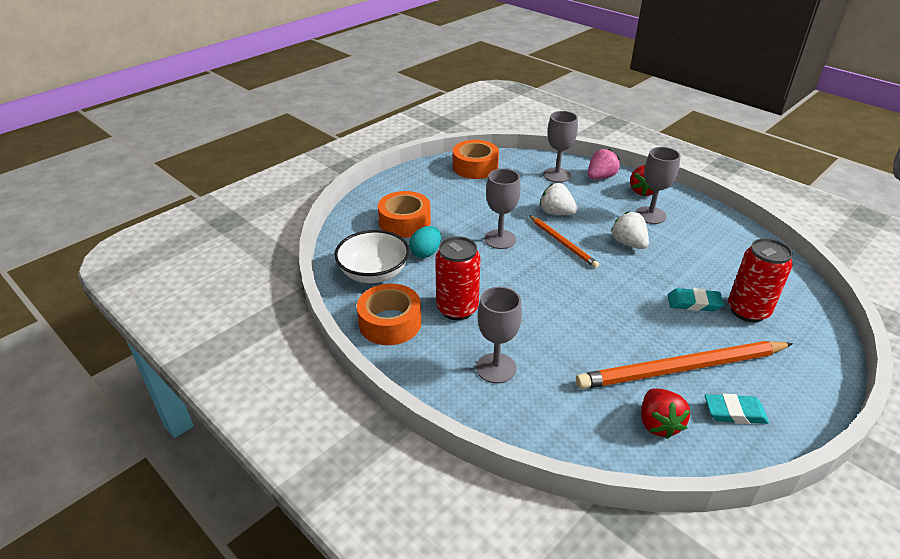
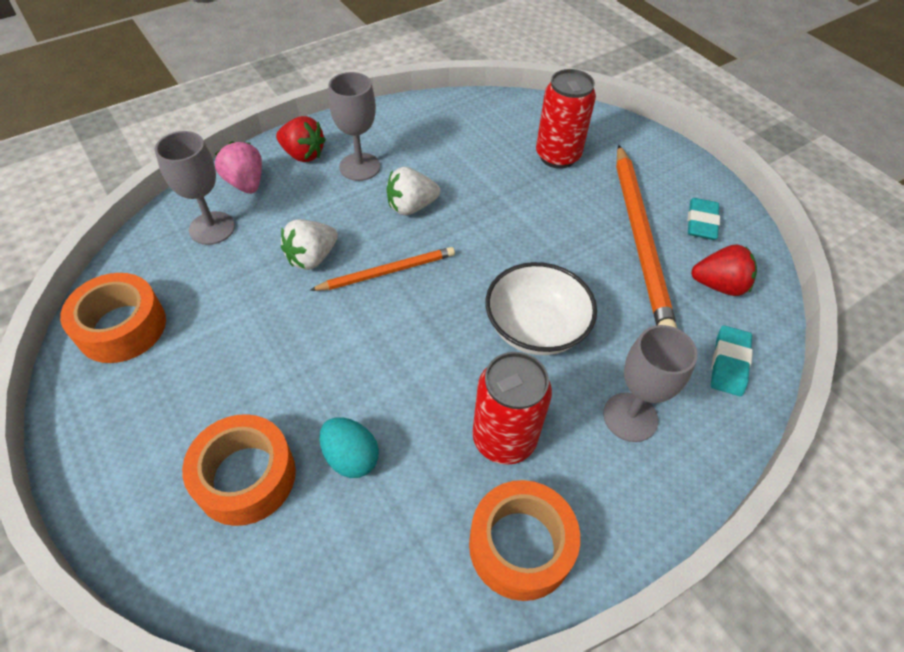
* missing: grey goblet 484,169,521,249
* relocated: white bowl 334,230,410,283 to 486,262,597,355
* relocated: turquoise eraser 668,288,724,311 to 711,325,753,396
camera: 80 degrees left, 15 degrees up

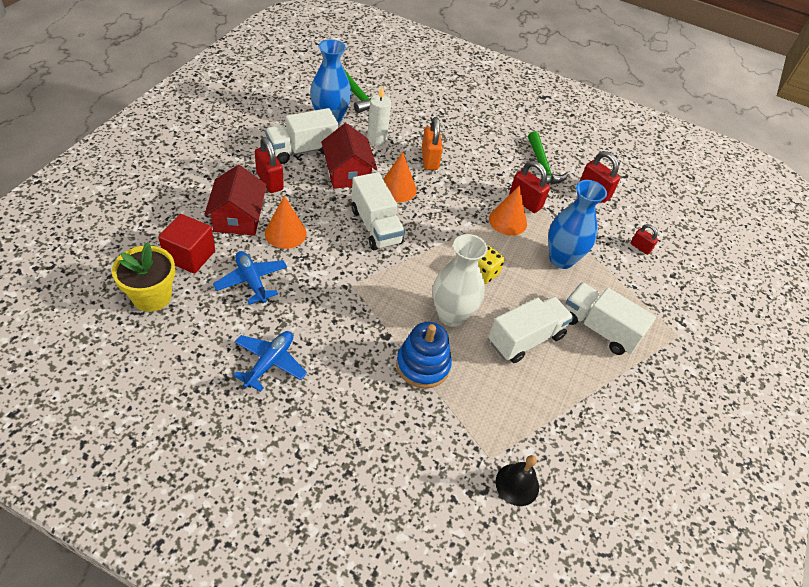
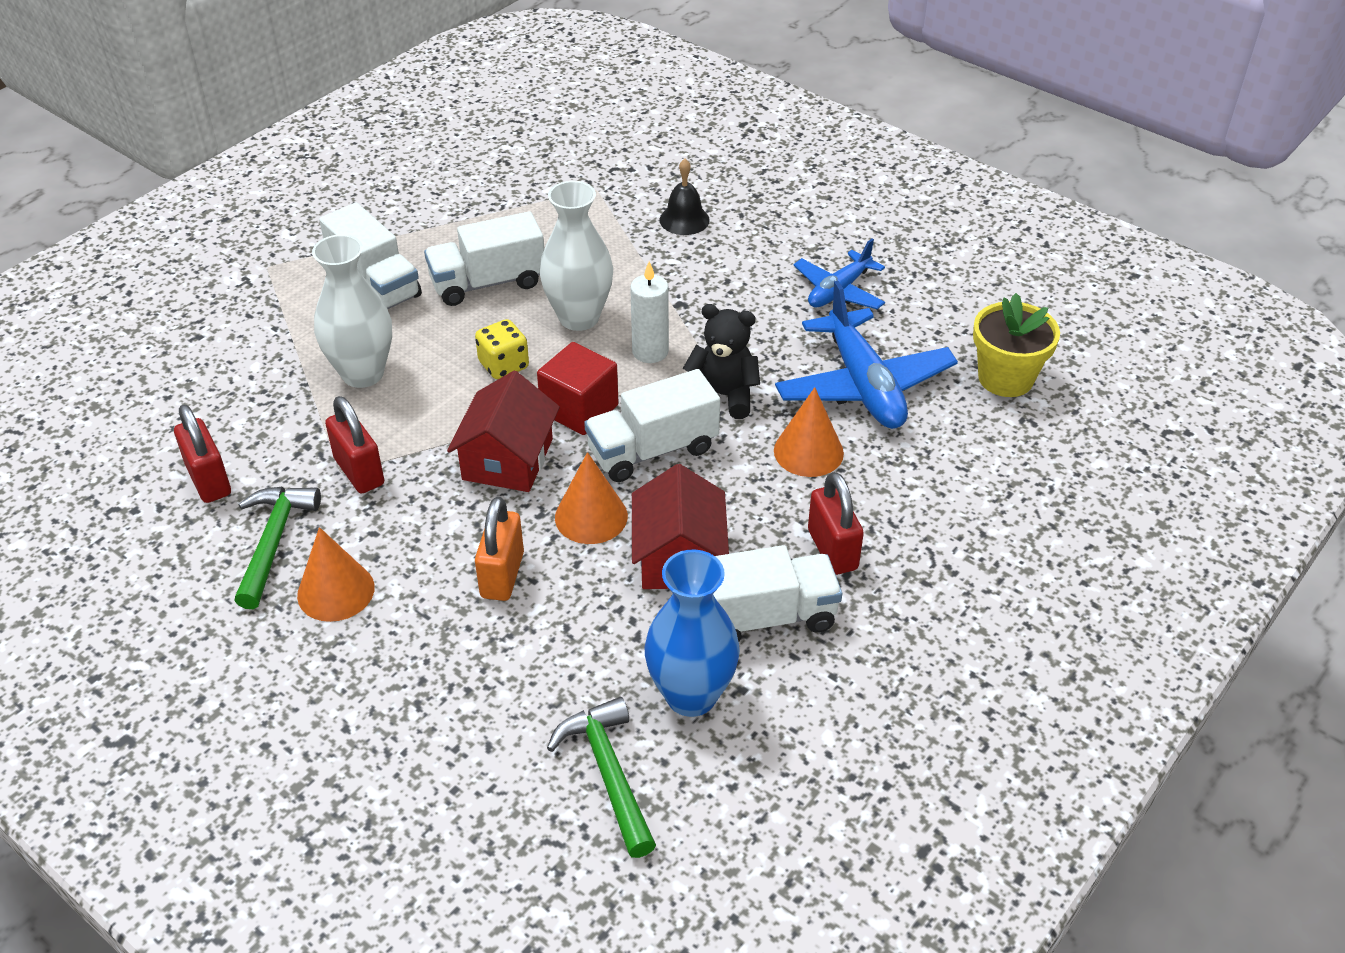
* missing: blue stacking toy 396,322,452,389
* missing: red padlock 631,224,658,255
* appeared: black teddy bear 683,304,760,419
* relocated: red cube 158,214,215,274 to 537,342,619,435
* relocated: red house 204,165,266,236 to 447,371,560,492
* relocated: white candle 367,87,391,145 to 630,261,669,363
* relocated: orange cone 489,185,527,236 to 297,527,375,622
* relocated: black bell 496,455,539,506 to 660,159,710,235
* colour: blue vase 548,180,607,269 to white vase 312,234,392,388
* spun: white truck 352,172,405,250 = 584,369,720,482 105 degrees counterclockwise
* size: blue plane 213,251,287,304 = 775,281,958,429 x1.65
camera: 160 degrees left, 5 degrees down

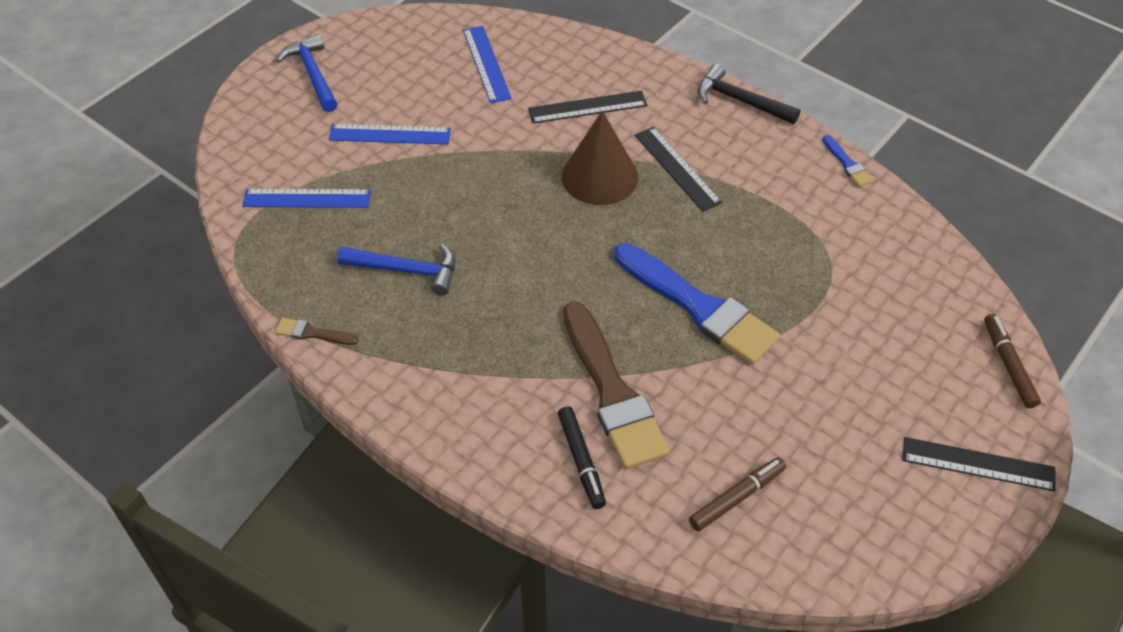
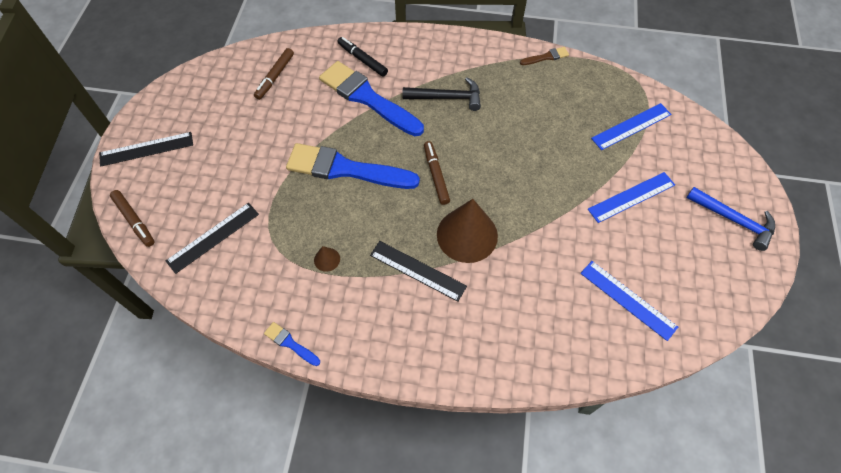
* missing: blue hammer 337,244,455,295
* appeared: brown cone 314,246,340,272
* appeared: brown marker 424,141,450,205
* relocated: black ruler 528,91,647,124 to 166,203,259,274
* relocated: black hammer 697,64,800,124 to 403,77,481,111
* colour: brown brush 563,301,670,469 to blue brush 319,61,424,136
camera: 150 degrees right, 10 degrees up

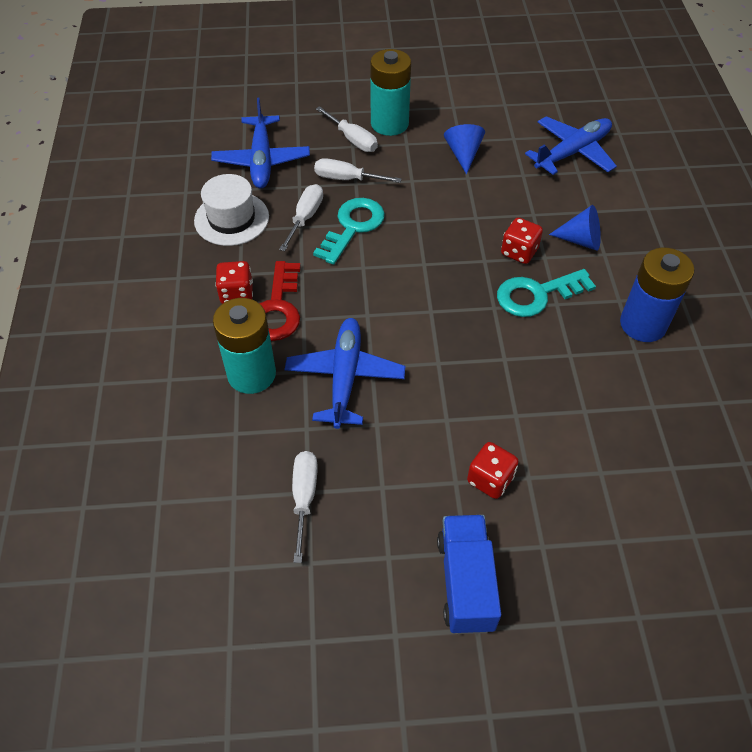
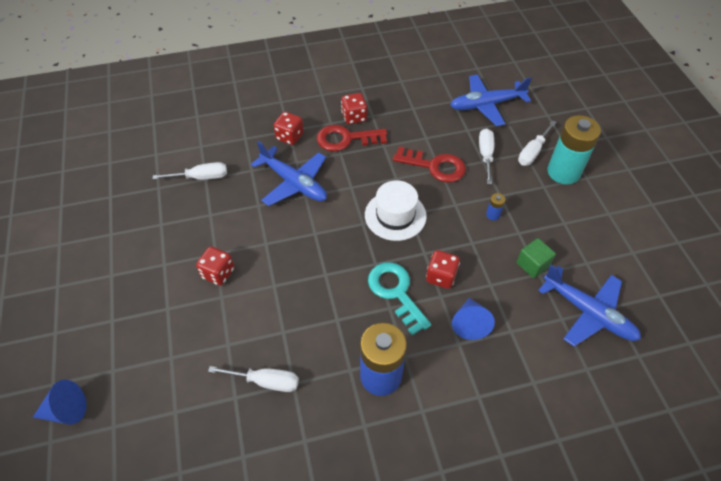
* missing: blue truck 437,515,501,634
* appeared: blue battery 486,193,506,220
* appeared: green cube 517,238,556,278
* relocated: white hat 194,174,269,246 to 365,180,427,241
* relocated: white screwdriver 279,184,323,251 to 208,366,299,392
* relocated: blue cone 444,124,485,175 to 33,380,87,425
* exchanged: turquoise battery 213,298,276,394 to red dice 273,112,304,145
* colour: turquoise key 313,198,385,265 to red key 393,147,466,183
* spun: blue plane 285,318,405,429 = 251,141,327,206 45 degrees clockwise
camera: 80 degrees right, 0 degrees up

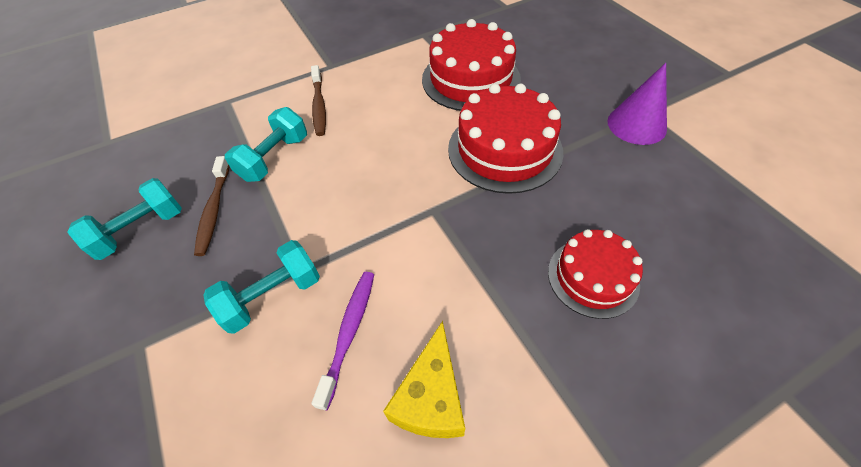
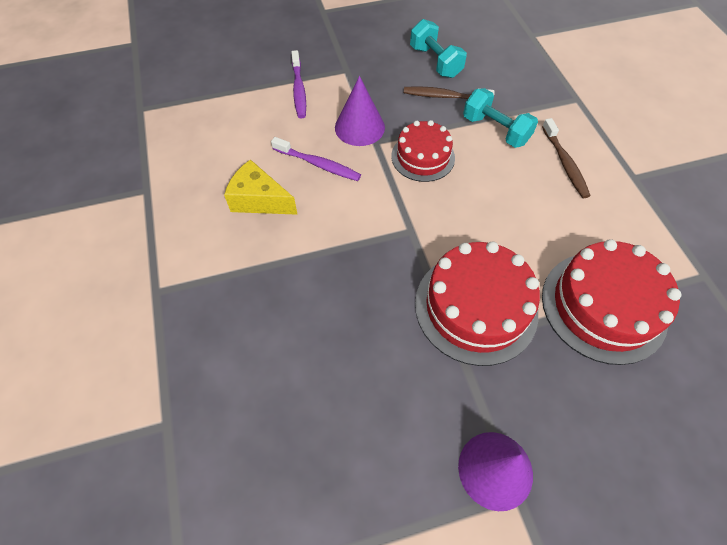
* appeared: purple toothbrush 291,50,306,118
* relocated: red cake 548,229,643,319 to 391,120,455,182
* exchanged: turquoise dumbbell 203,240,320,334 to purple cone 335,76,385,146
* spun: brown toothbrush 311,65,326,136 = 542,118,591,198 105 degrees counterclockwise
camera: 100 degrees right, 5 degrees up

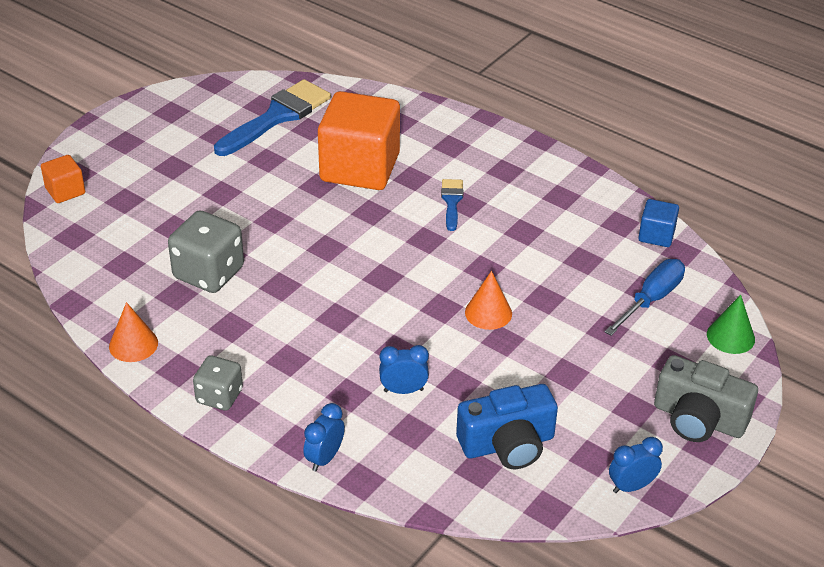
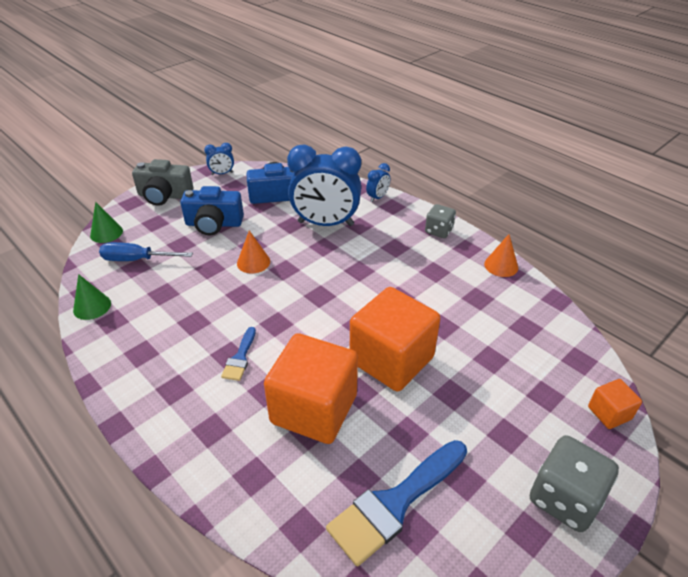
* appeared: blue camera 180,186,244,236
* appeared: orange cube 350,287,440,391
* relocated: grey dice 168,211,244,293 to 530,435,619,532
* exchanged: blue cube 638,199,679,247 to green cone 73,274,111,320
* spun: blue screwdriver 604,259,685,336 = 99,242,193,261 45 degrees clockwise
* spun: grey camera 654,355,758,442 = 132,159,193,206 150 degrees clockwise
* size: blue clock 379,345,429,394 = 287,144,361,226 x2.31
camera: 170 degrees left, 0 degrees up

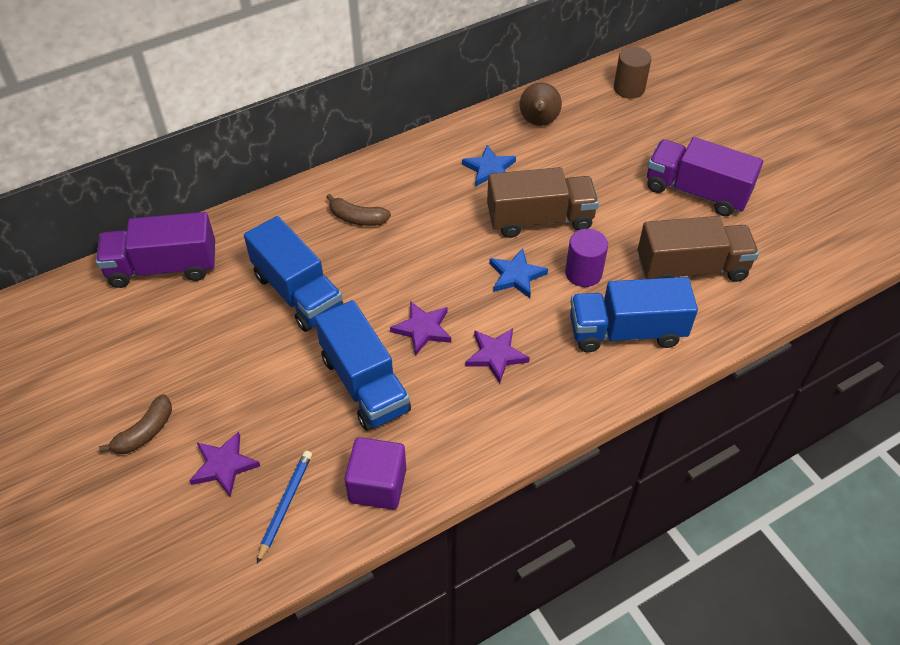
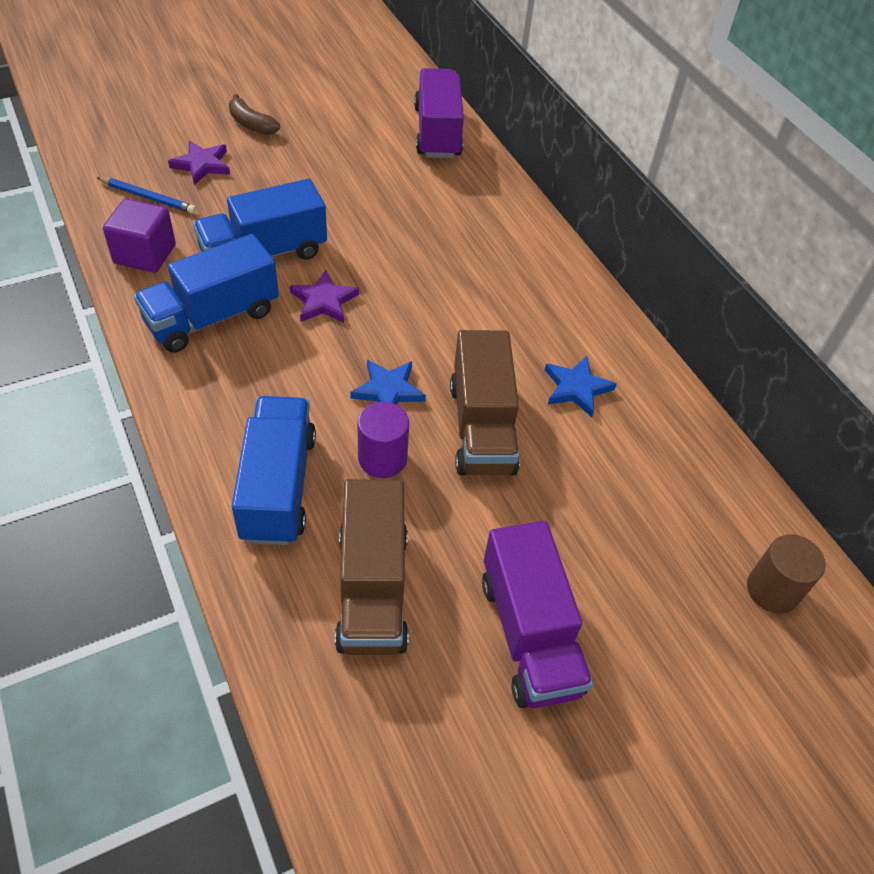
* missing: brown banana 326,194,391,226
* missing: purple star 465,328,530,383
* missing: brown pear 520,83,562,126
* relocated: blue truck 244,216,343,332 to 134,234,279,353
* spun: purple truck 647,137,763,216 = 482,521,593,708 135 degrees clockwise
camera: 90 degrees right, 0 degrees up

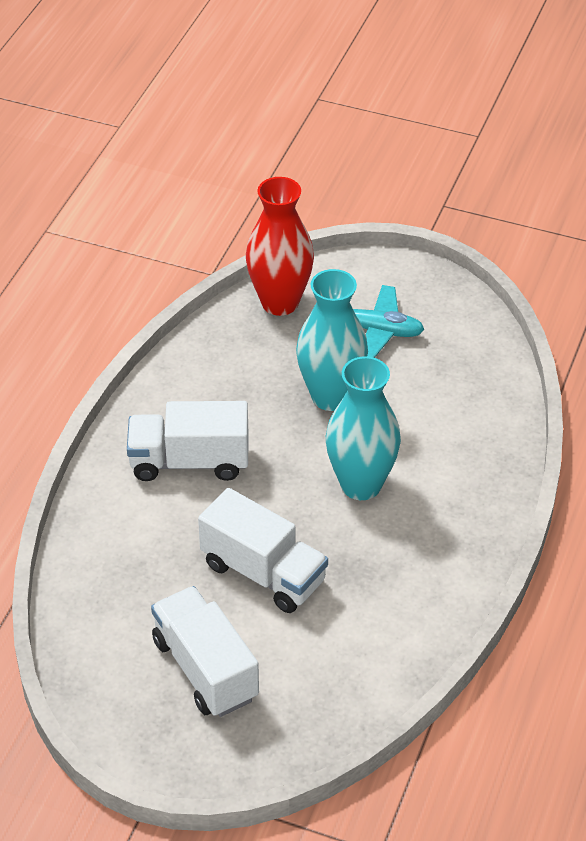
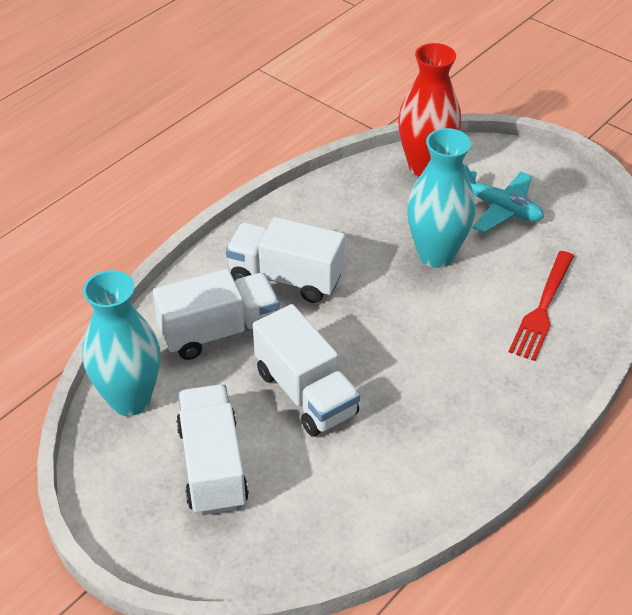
* appeared: white truck 153,269,280,360
* appeared: red fork 509,251,574,361
* relocated: turquoise vase 326,356,401,500 to 82,270,160,416
camera: 20 degrees right, 0 degrees up

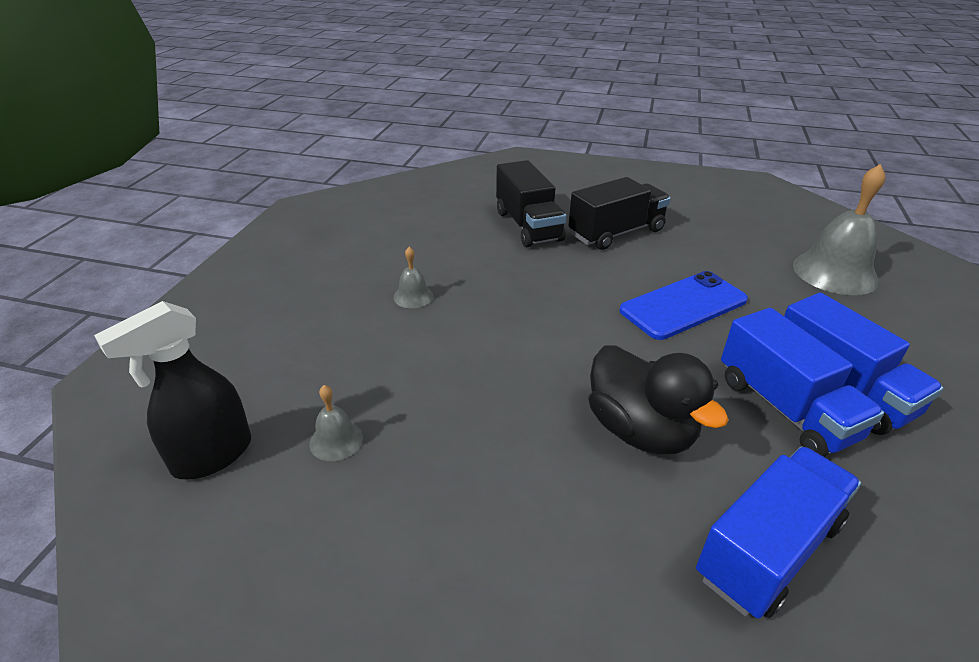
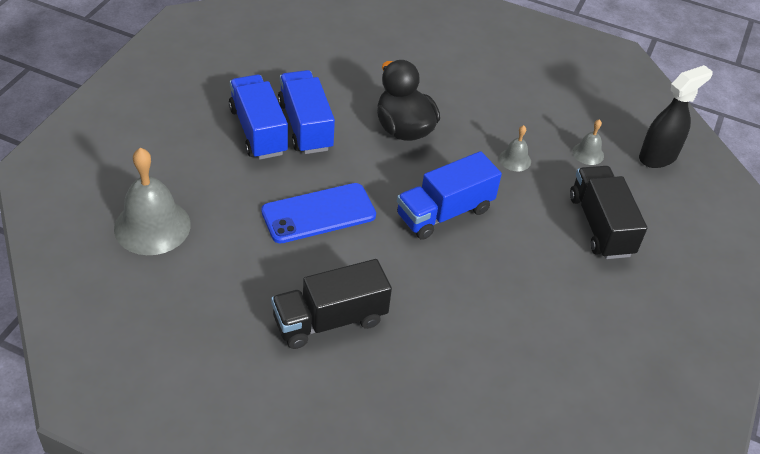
* relocated: grey bell 393,247,433,308 to 499,125,531,171
* relocated: black truck 496,160,567,247 to 570,166,647,259
* relocated: blue truck 696,446,861,619 to 397,151,502,240
camera: 175 degrees left, 10 degrees up

